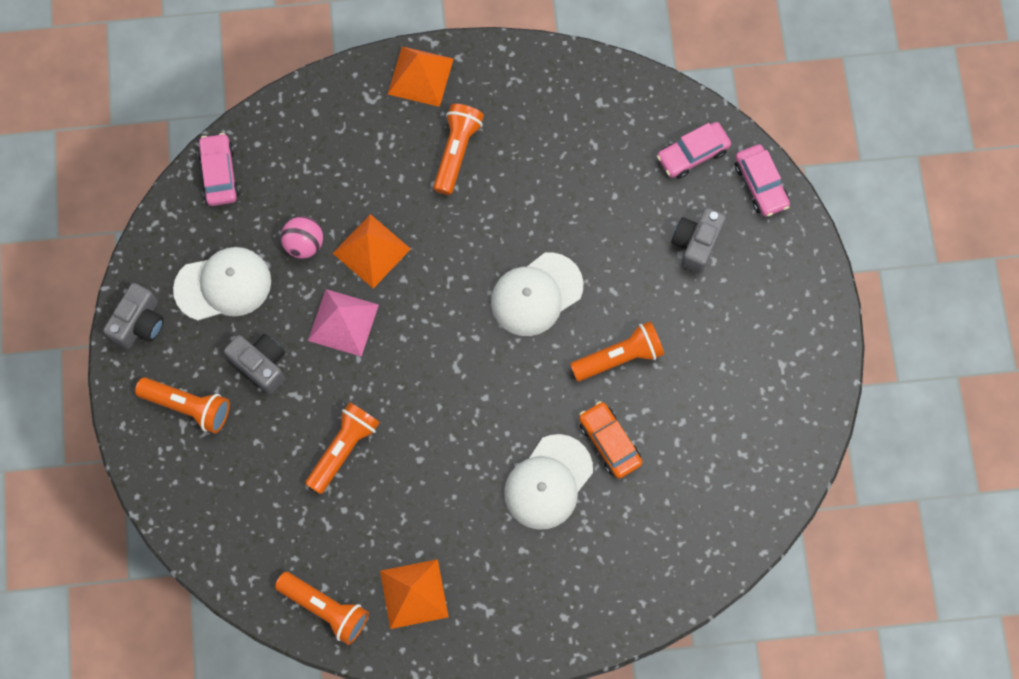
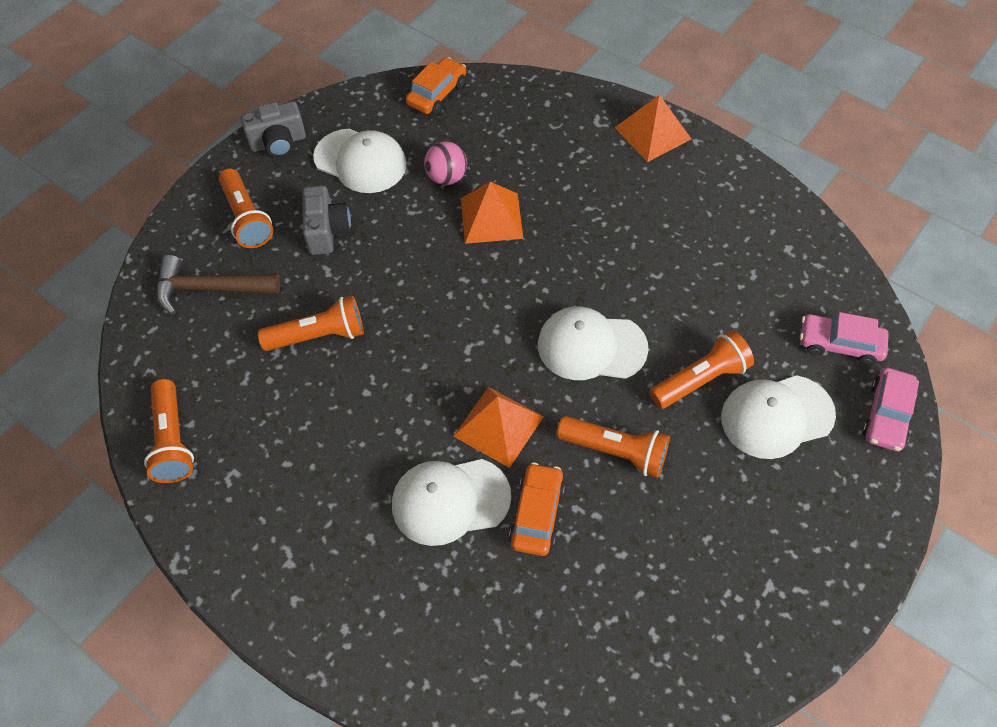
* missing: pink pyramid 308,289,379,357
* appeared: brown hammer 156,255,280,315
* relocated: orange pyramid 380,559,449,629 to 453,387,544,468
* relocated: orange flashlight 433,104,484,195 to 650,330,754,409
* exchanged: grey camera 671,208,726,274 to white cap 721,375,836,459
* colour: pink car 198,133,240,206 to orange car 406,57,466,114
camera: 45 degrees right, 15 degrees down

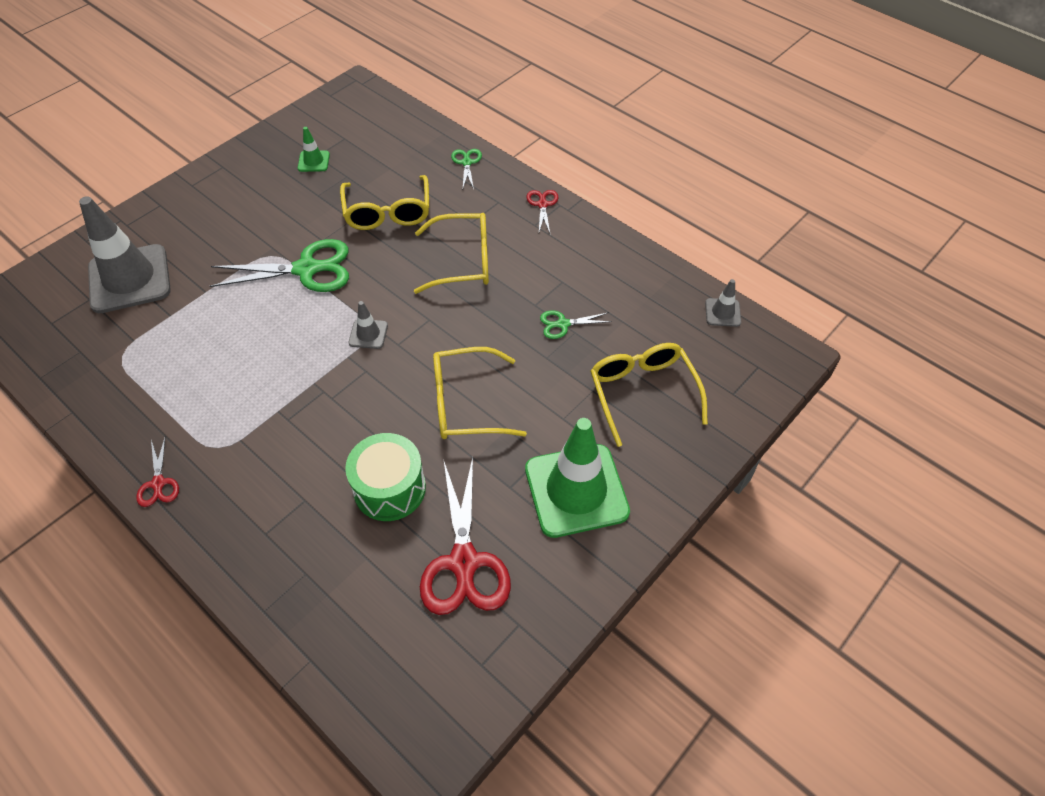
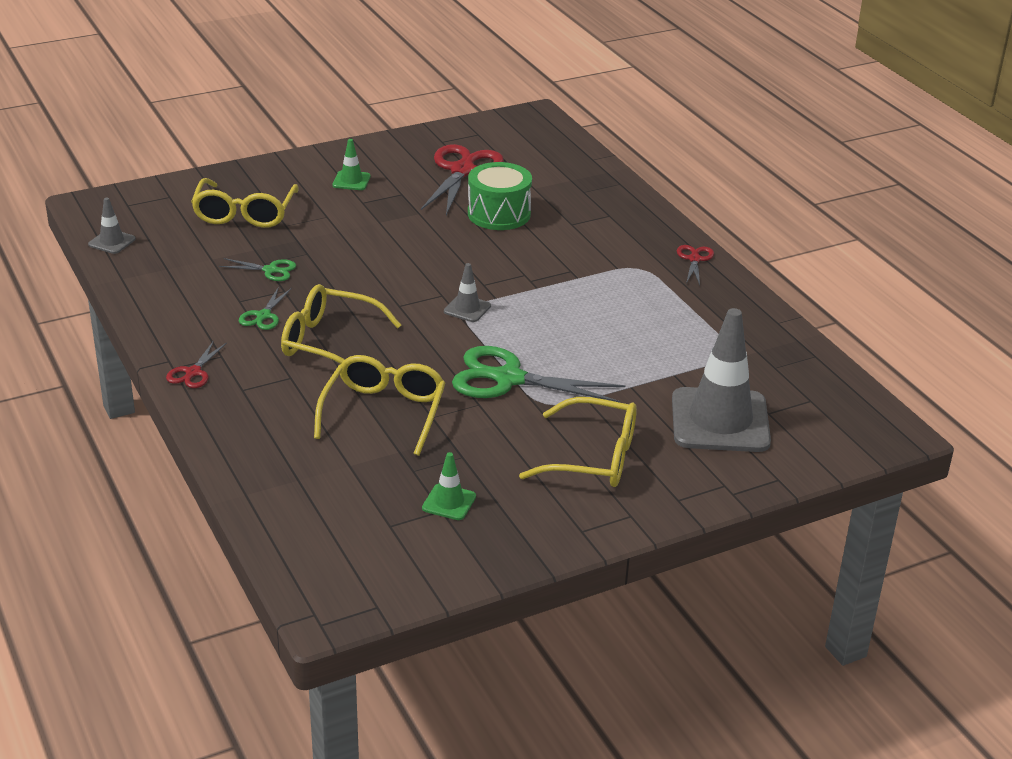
* relocated: yellow glasses 433,347,527,439 to 519,397,637,487
* relocated: green scissors 451,149,482,189 to 239,287,292,330
* size: green traffic cone 525,418,630,538 = 332,139,371,190 x0.44
camera: 160 degrees left, 20 degrees down

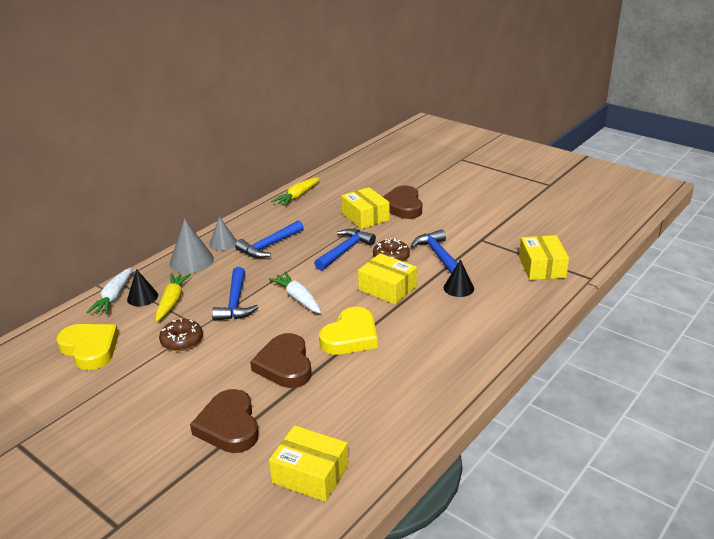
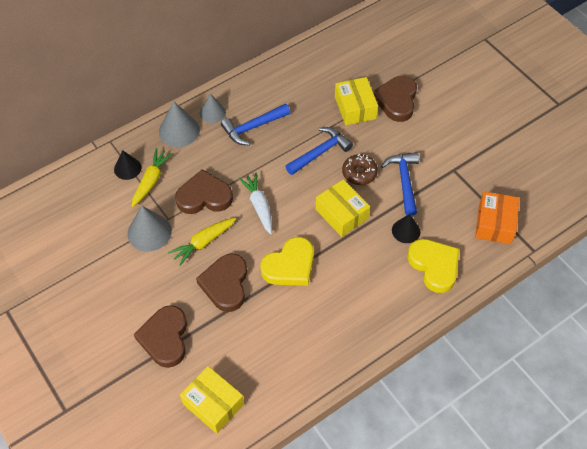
* missing: white carrot 86,268,131,315
* relocated: yellow heart 56,324,119,370 to 407,239,459,293
* relocated: yellow carrot 271,177,320,206 to 168,217,236,266
* exchanged: brown donut 159,319,203,351 to grey cone 127,206,172,252
* exchanged: blue hammer 212,267,259,321 to brown heart 175,169,233,214
* colour: yellow box 519,235,569,280 to orange box 475,191,519,244
camera: 15 degrees right, 25 degrees up

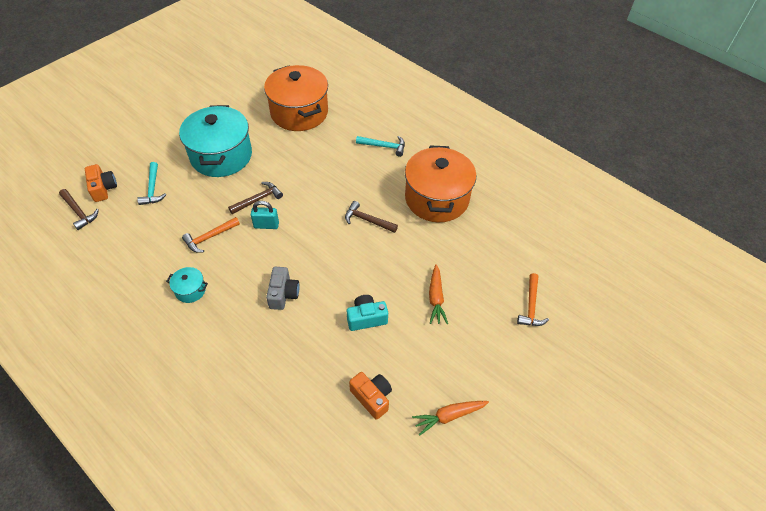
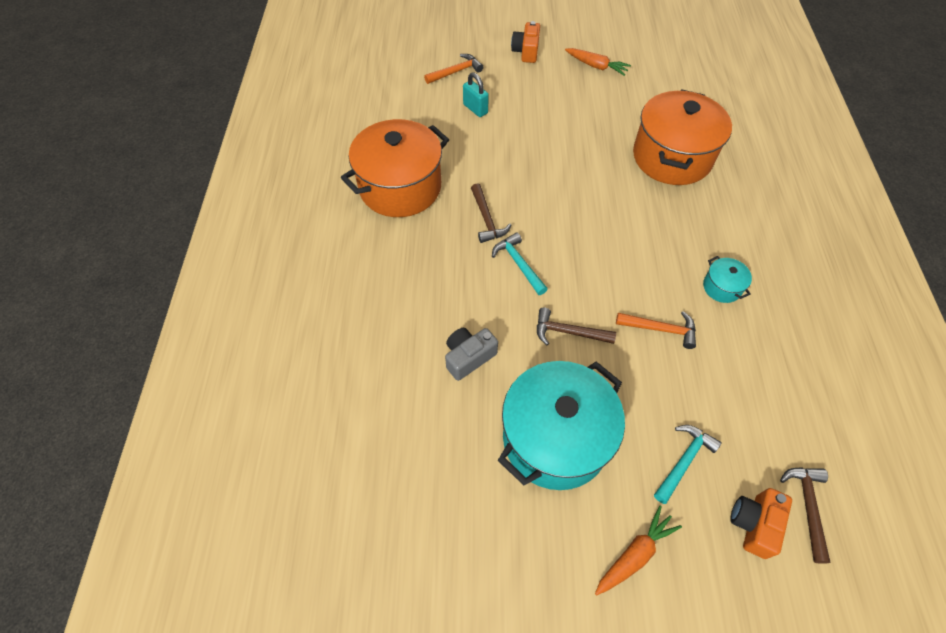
* missing: turquoise camera 347,295,388,331
* relocated: turquoise padlock 251,201,279,229 to 463,72,489,117
* relocated: orange pot 264,65,328,131 to 633,89,732,185
* relocated: grey camera 266,267,299,310 to 445,328,498,381
* relocated: orange camera 349,372,392,420 to 511,21,540,63
* relocated: turquoise hammer 356,136,405,157 to 492,232,547,295
* relocated: orange carrot 429,264,448,324 to 595,505,682,596
camera: 130 degrees left, 5 degrees up

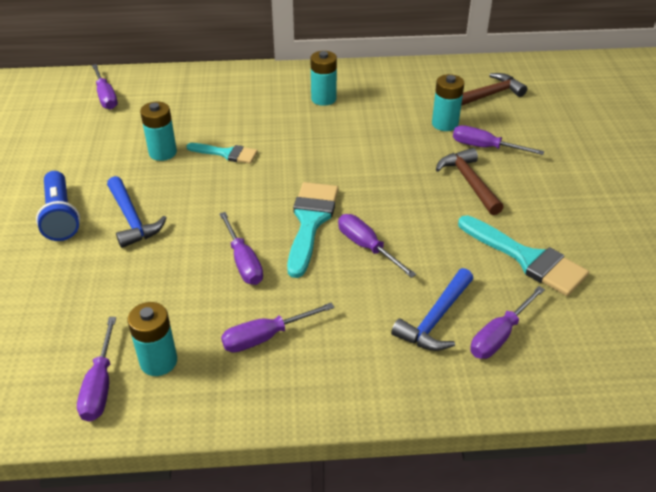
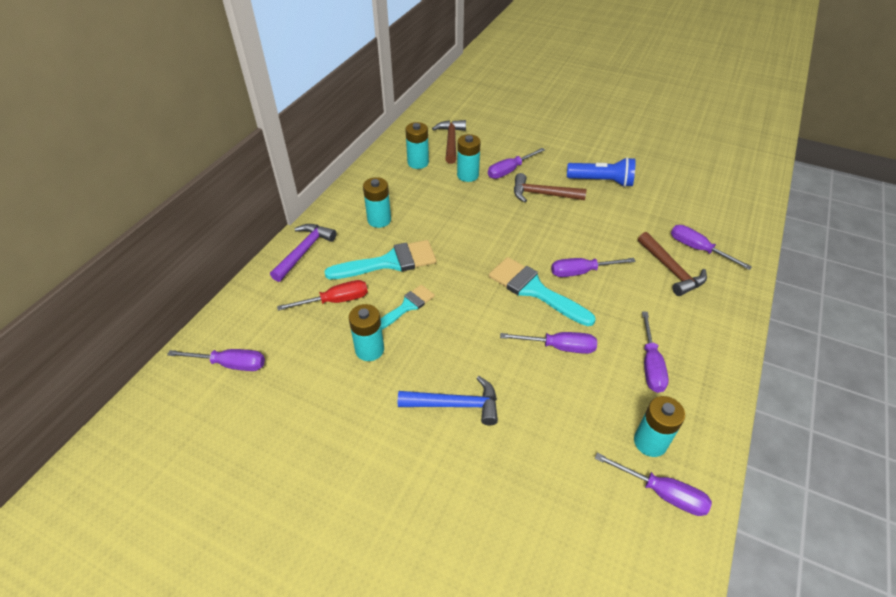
* appeared: purple hammer 270,224,336,282
* appeared: red screwdriver 277,280,368,311
* appeared: turquoise battery 405,122,429,169
* relocated: blue flashlight 36,171,80,241 to 567,157,636,187
* relocated: turquoise brush 458,215,589,296 to 324,240,436,279
* colour: blue hammer 391,268,474,351 to brown hammer 638,232,707,296
* spun: purple screwdriver 470,286,545,359 = 671,225,752,270 150 degrees clockwise
camera: 60 degrees left, 5 degrees up

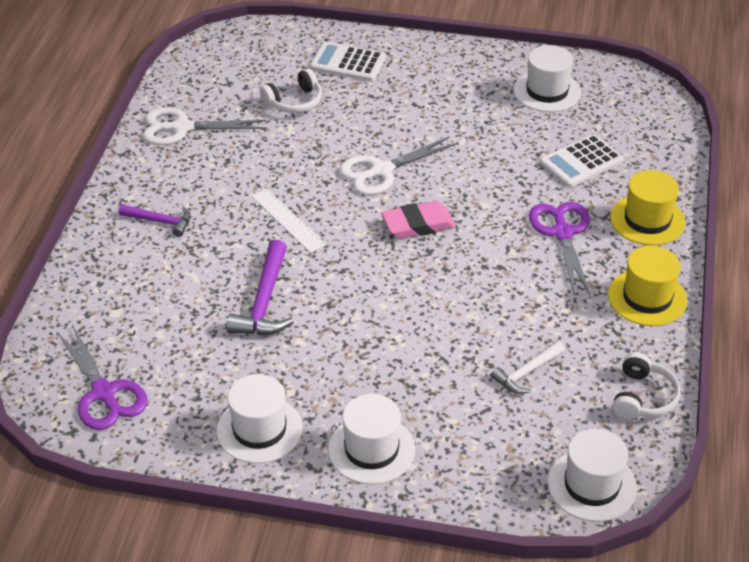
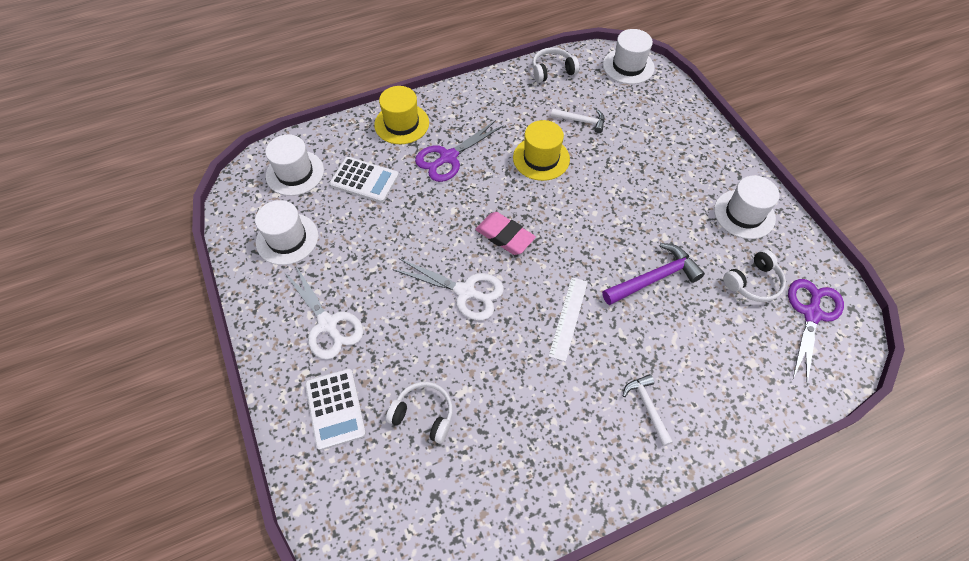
* appeared: white headphones 723,249,786,302
* relocated: white scissors 143,107,266,145 to 283,265,363,360
* relocated: white hat 328,394,415,484 to 265,134,324,196
* relocated: yellow hat 608,246,687,326 to 513,120,570,181
* colour: purple hammer 119,204,191,237 to white hammer 623,374,673,446
camera: 125 degrees left, 15 degrees up

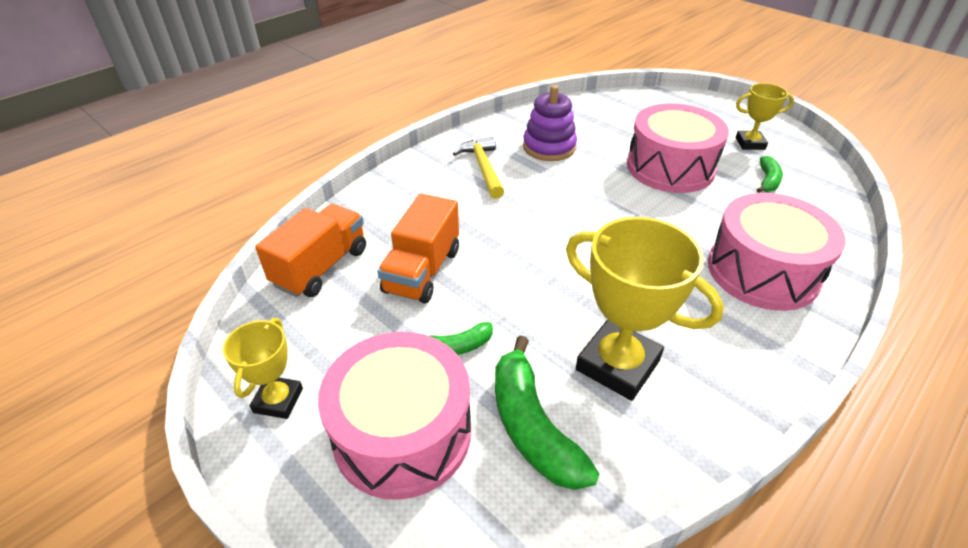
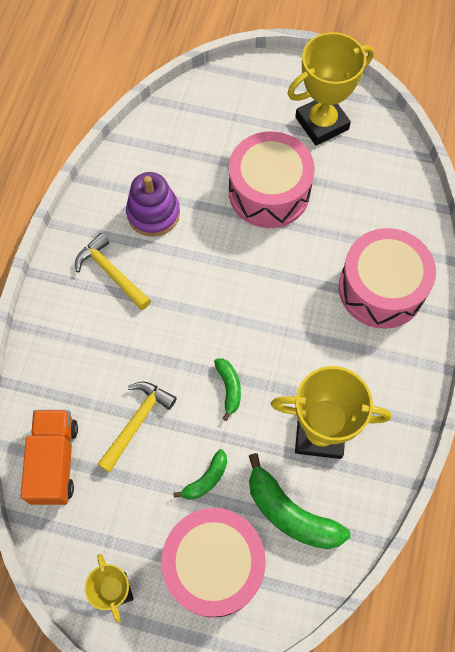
* relocated: green banana 757,156,783,193 to 214,359,241,421
* exchanged: orange truck 377,193,459,304 to yellow hammer 98,382,177,473
* size: yellow trophy 736,83,794,150 = 287,32,374,145 x1.78
camera: 30 degrees left, 25 degrees up

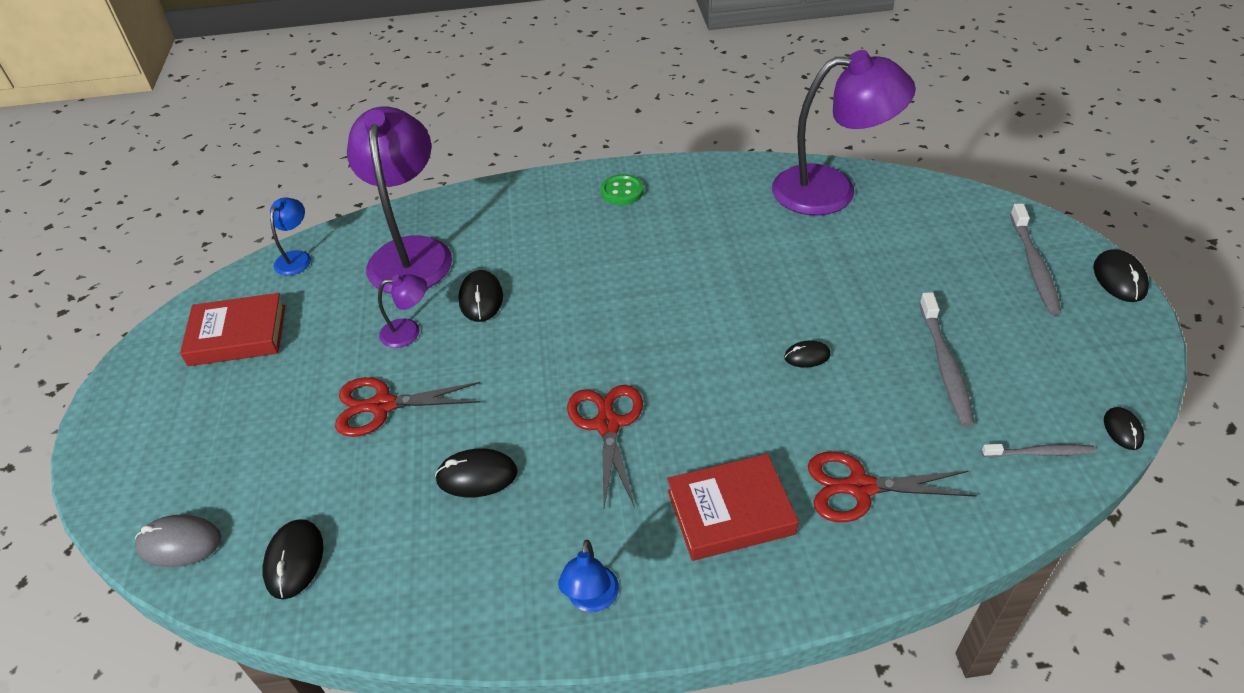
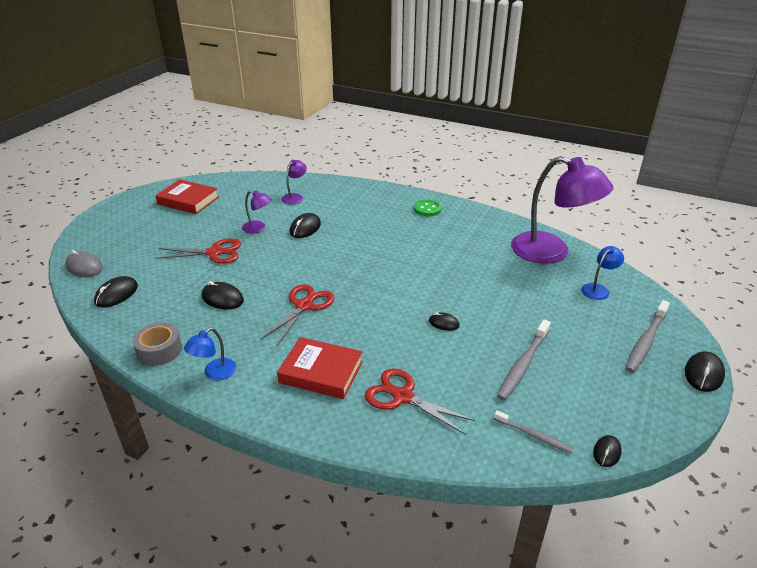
* appeared: grey tape 133,322,182,366
* relocated: blue lamp 270,198,311,276 to 581,246,624,300
* spun: red scissors 335,377,481,437 = 156,238,241,264 150 degrees clockwise
* size: purple lamp 347,106,452,293 = 281,160,307,205 x0.44
camera: 30 degrees right, 10 degrees down

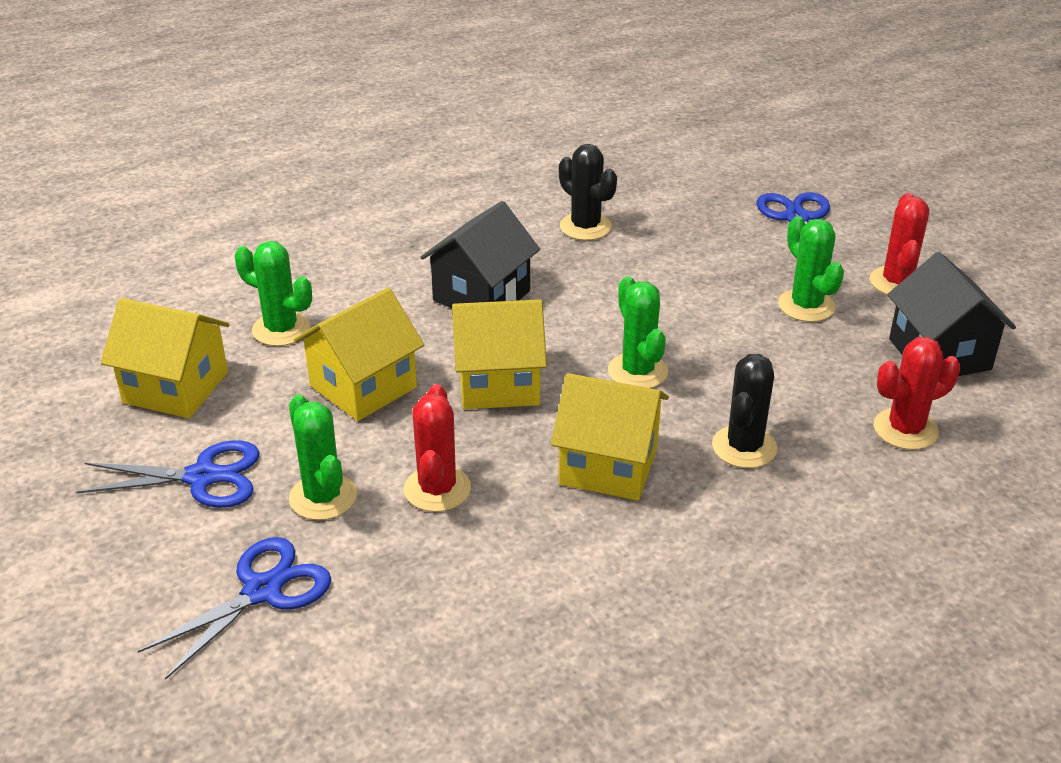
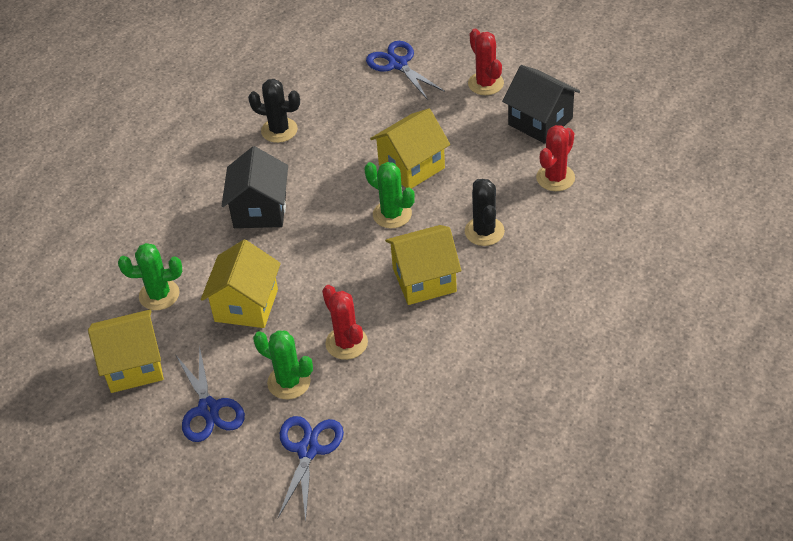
* missing: green cactus 778,216,844,322
* relocated: yellow house 452,299,547,409 to 370,108,450,189
* spun: blue scissors 76,440,259,508 = 175,345,245,442 105 degrees clockwise
camera: 30 degrees left, 10 degrees up

